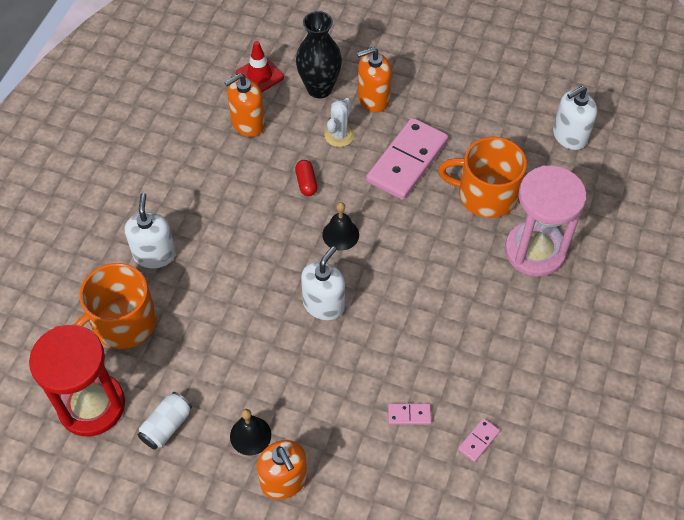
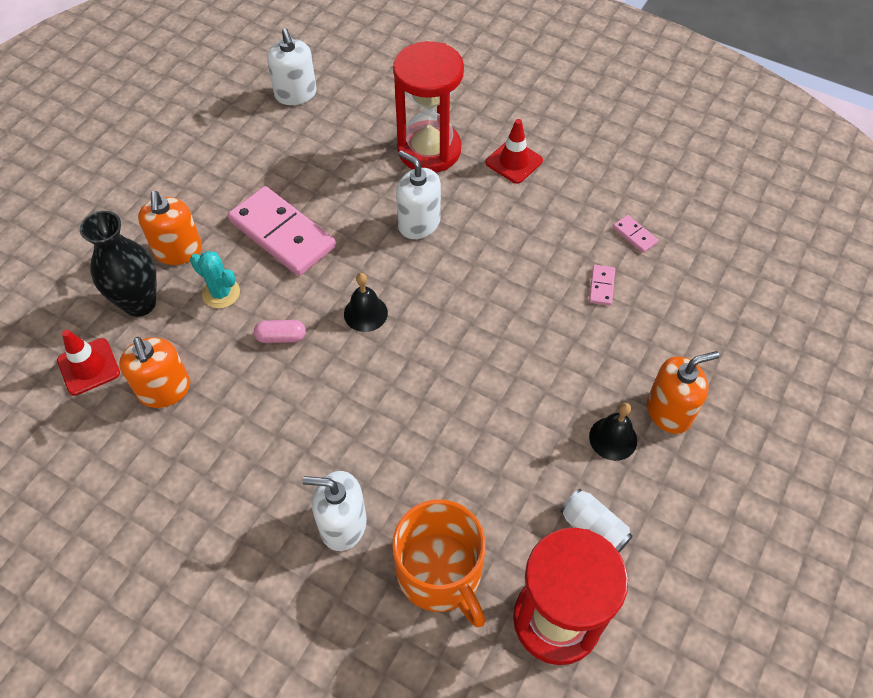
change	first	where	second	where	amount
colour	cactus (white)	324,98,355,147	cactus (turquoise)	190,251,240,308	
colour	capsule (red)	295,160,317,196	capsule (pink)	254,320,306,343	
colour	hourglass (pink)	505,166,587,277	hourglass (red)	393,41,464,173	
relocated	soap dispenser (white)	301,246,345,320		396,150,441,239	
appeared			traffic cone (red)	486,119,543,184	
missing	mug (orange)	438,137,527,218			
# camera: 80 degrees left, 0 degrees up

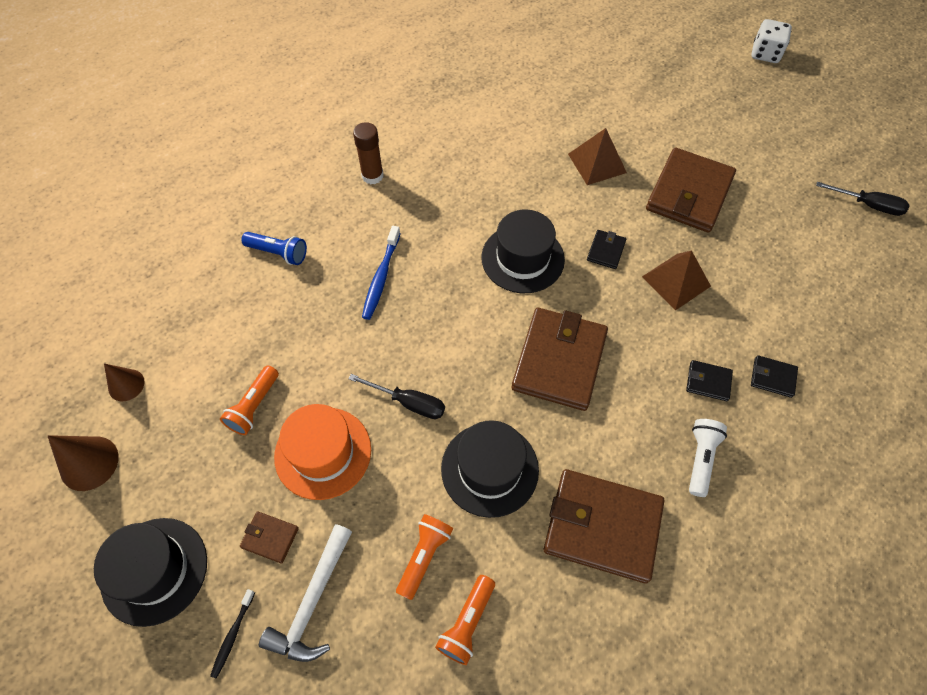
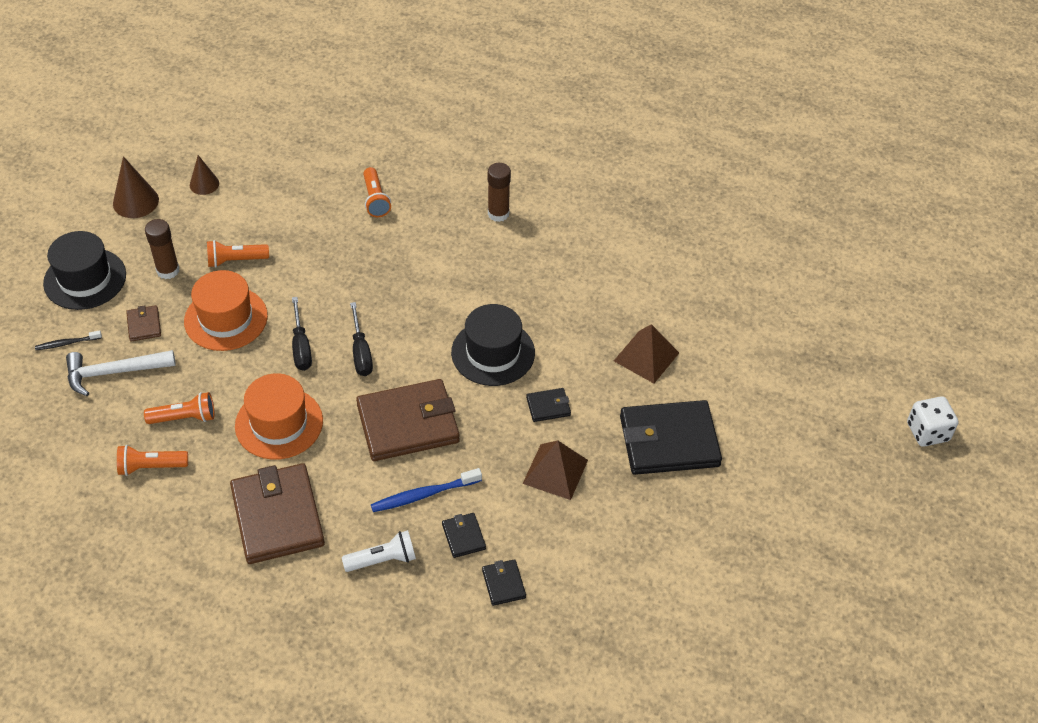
change	first	where	second	where	amount
appeared			glue stick (brown)	145,219,180,279	
colour	hat (black)	441,420,539,518	hat (orange)	235,373,323,460	
relocated	screwdriver (black)	816,182,910,216		350,302,373,376	
colour	flashlight (blue)	241,232,307,265	flashlight (orange)	363,167,391,217	
relocated	toothbrush (blue)	362,226,401,320		371,468,482,512	
colour	wallet (brown)	646,147,736,233	wallet (black)	620,400,722,475	
# camera: 55 degrees right, 10 degrees down

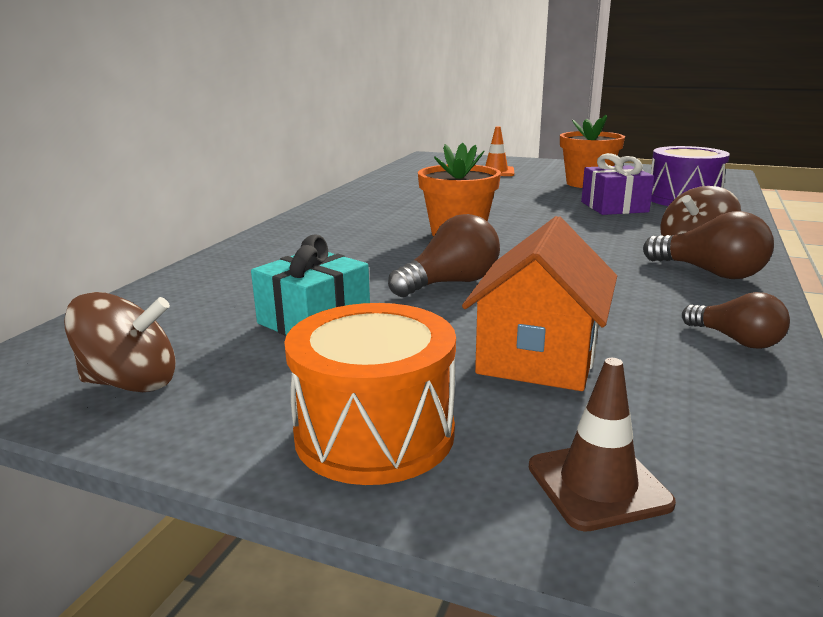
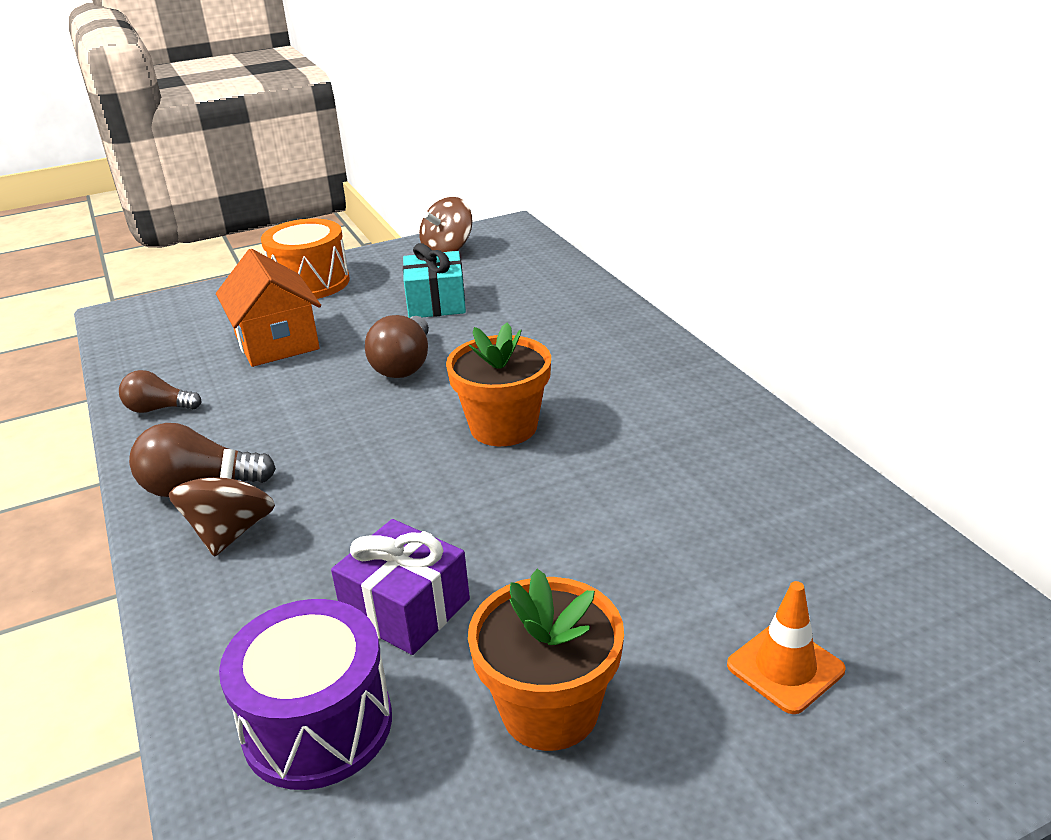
change	first	where	second	where	amount
missing	traffic cone (brown)	529,358,676,532			
# camera: 135 degrees right, 10 degrees up

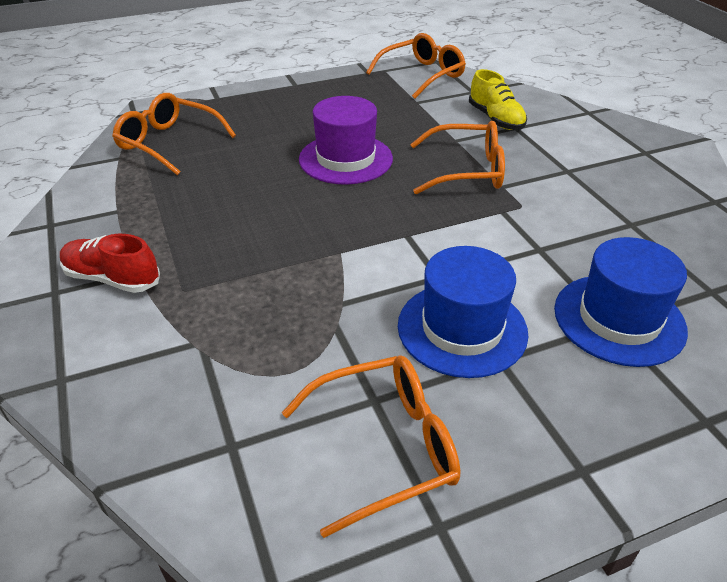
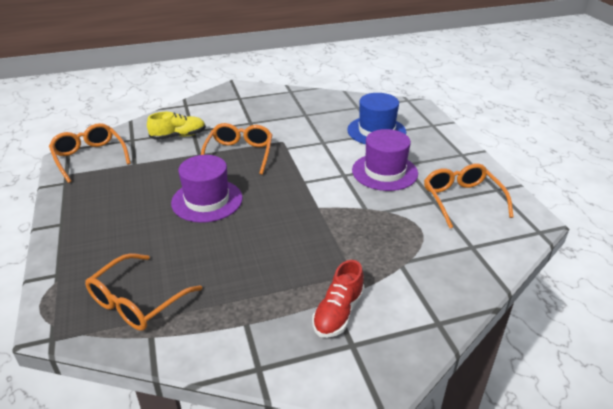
change	first	where	second	where	amount
colour	hat (blue)	398,246,528,378	hat (purple)	352,129,418,191	
# camera: 85 degrees left, 5 degrees down

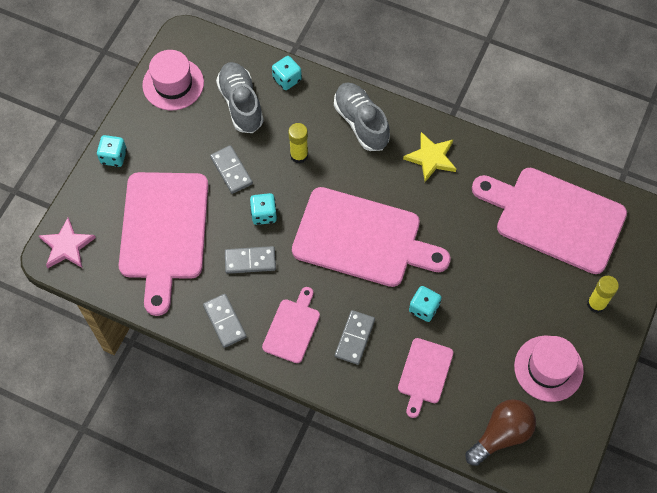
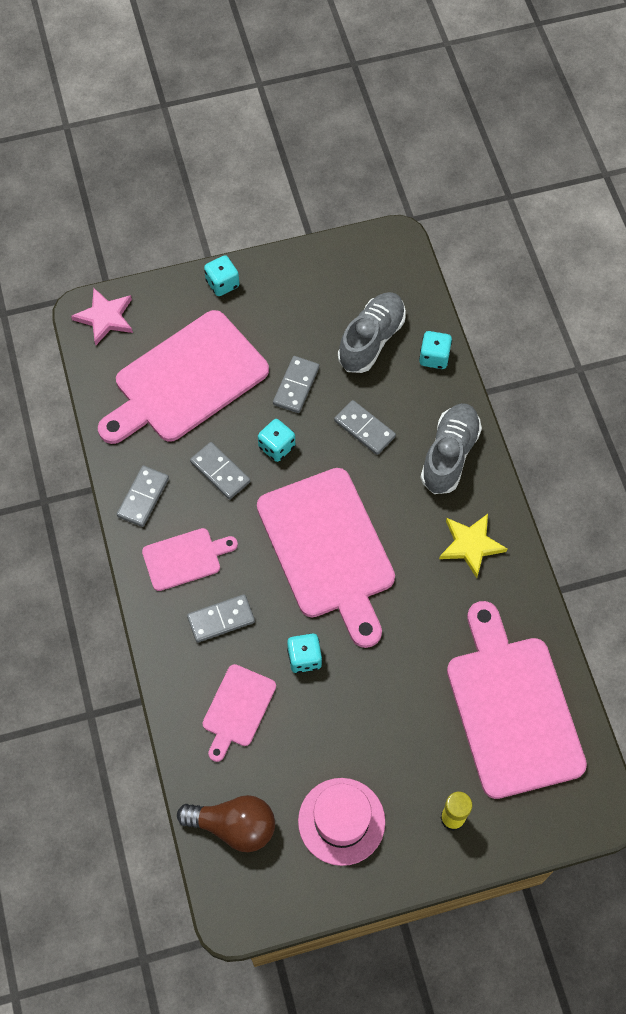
change	first	where	second	where	amount
spun	cutting board (pink)	398,338,454,418		203,664,276,762	45 degrees counterclockwise
exchanged	glue stick (yellow)	288,123,308,163	domino (grey)	334,400,396,455	
missing	hat (pink)	142,50,204,110			
# camera: 50 degrees right, 0 degrees up

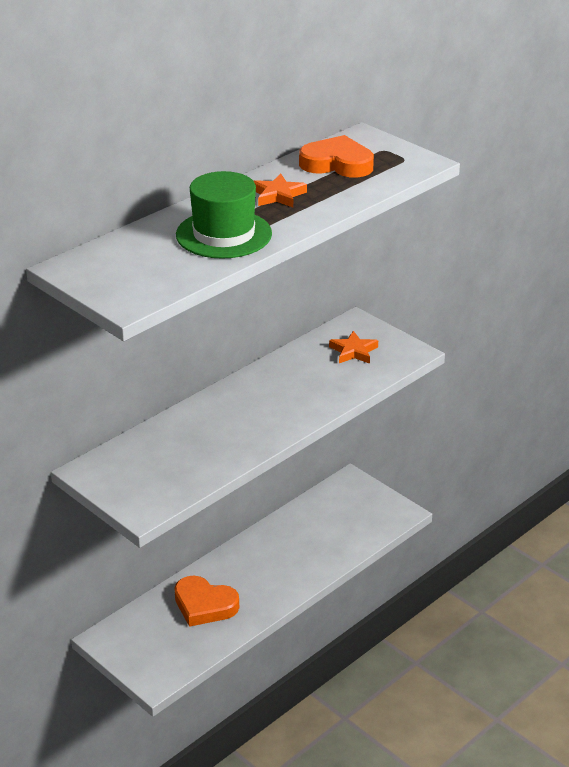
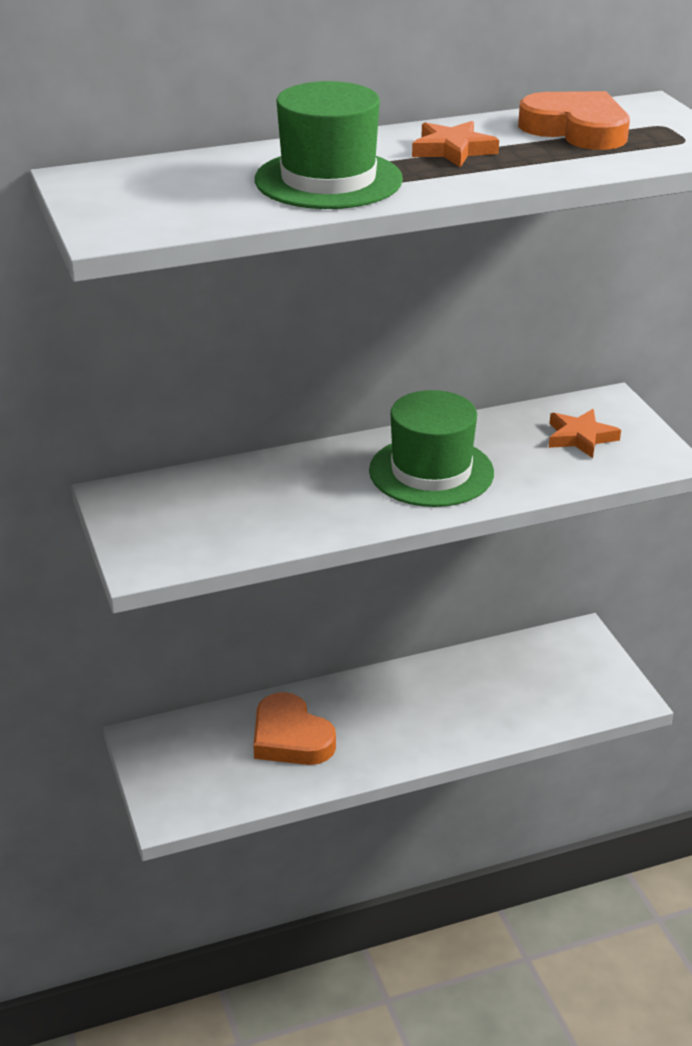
change	first	where	second	where	amount
appeared			hat (green)	369,390,494,507	
# camera: 25 degrees right, 0 degrees up

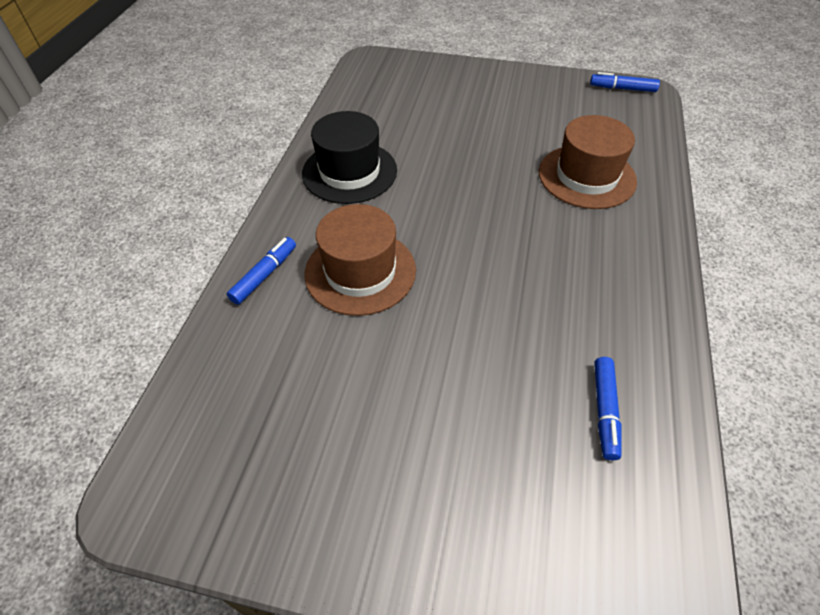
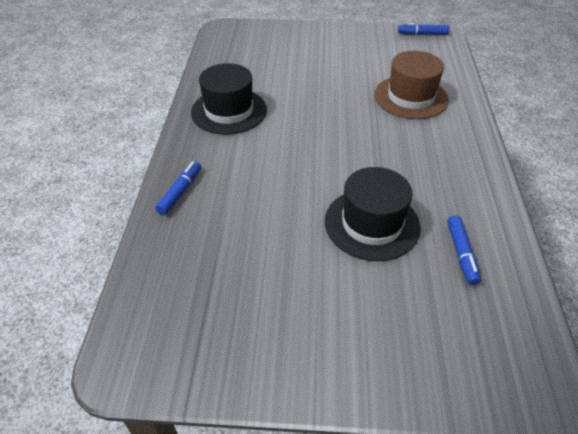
change	first	where	second	where	amount
appeared			hat (black)	325,167,421,261	
missing	hat (brown)	305,204,416,316			
# camera: 10 degrees left, 5 degrees down

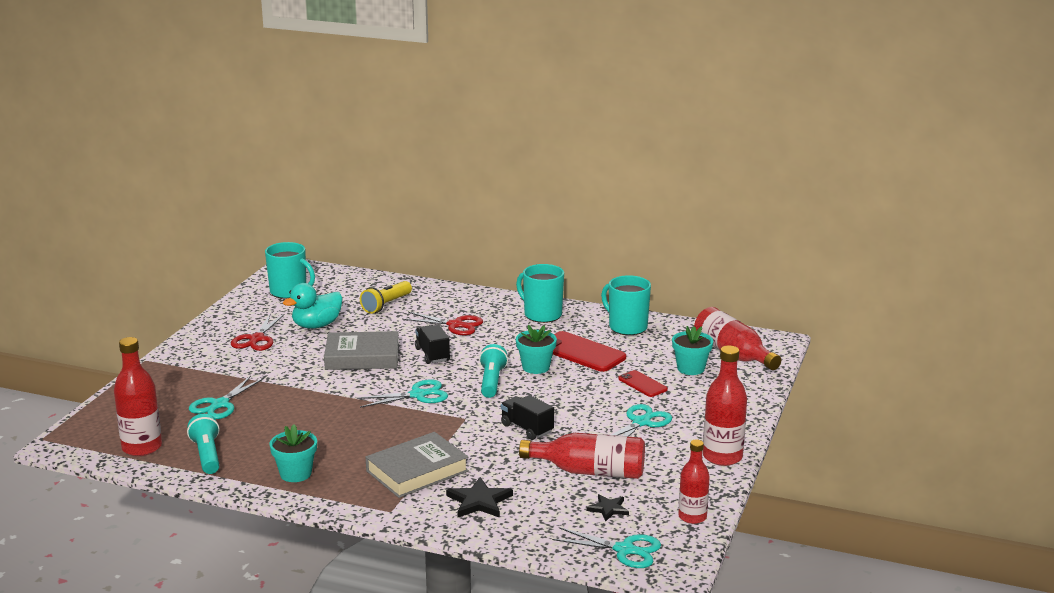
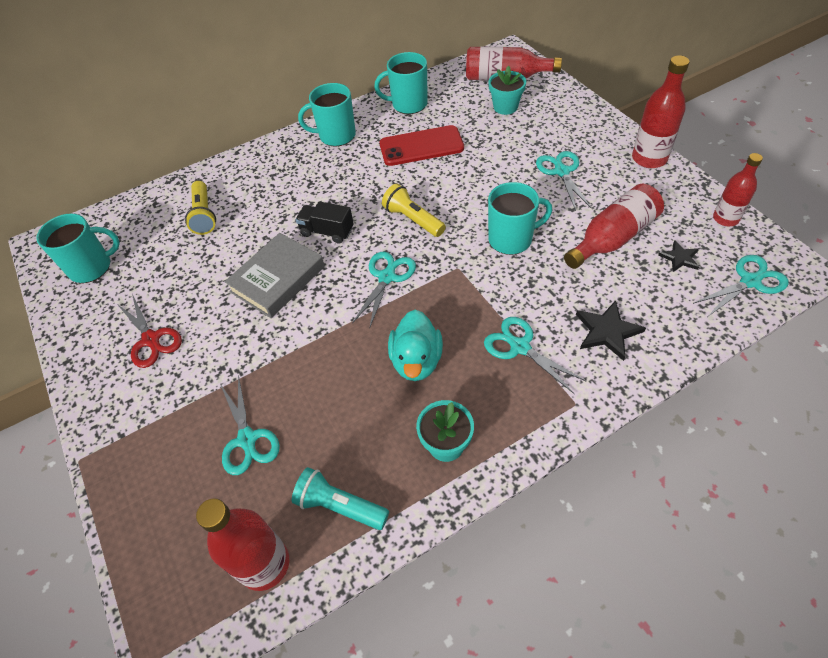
change	first	where	second	where	amount
colour	flashlight (turquoise)	479,344,508,398	flashlight (yellow)	382,184,446,237	
relocated	duck (turquoise)	283,283,343,329		388,310,443,381	
exchanged	book (grey)	366,432,469,498	scissors (turquoise)	484,317,586,394	
exchanged	truck (black)	501,395,554,440	mug (turquoise)	488,182,552,255	
missing	scissors (red)	402,312,483,335			
missing	flower pot (turquoise)	516,325,557,374			
missing	phone (red)	618,370,668,397			
# camera: 45 degrees left, 30 degrees up

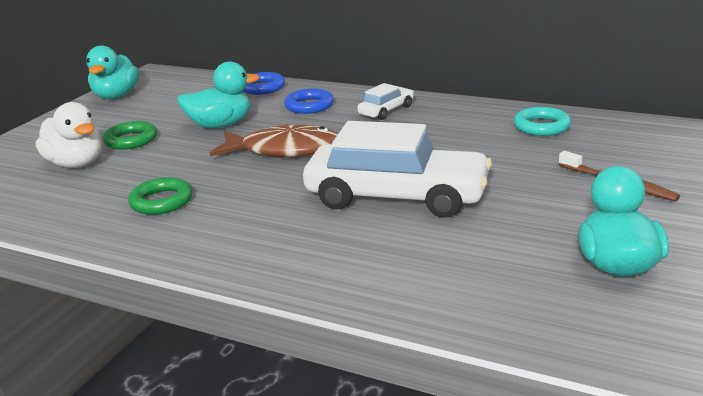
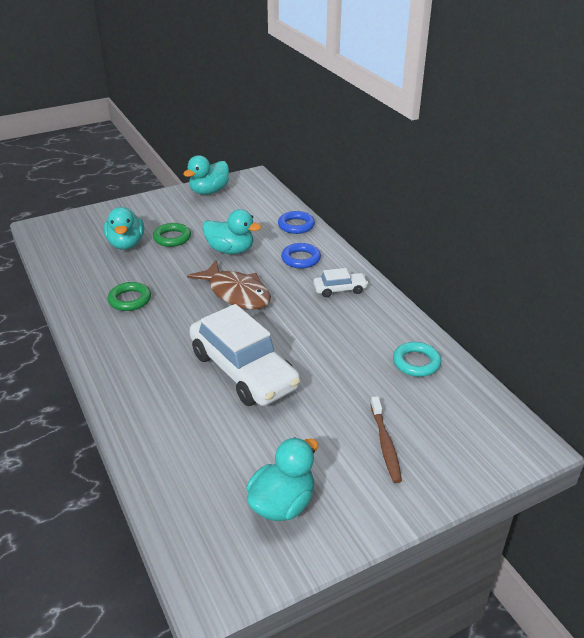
change	first	where	second	where	amount
colour	duck (white)	36,102,101,168	duck (turquoise)	104,207,144,250	
# camera: 35 degrees right, 10 degrees up

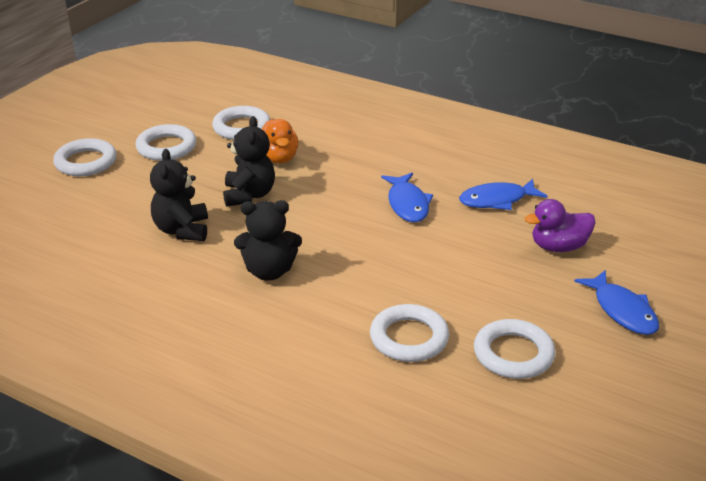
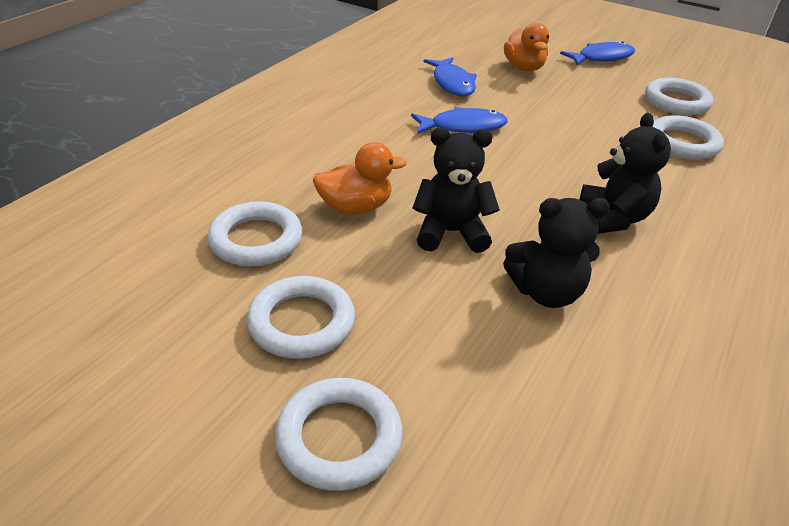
change	first	where	second	where	amount
colour	duck (purple)	525,199,595,252	duck (orange)	504,23,549,72	
# camera: 90 degrees left, 5 degrees up

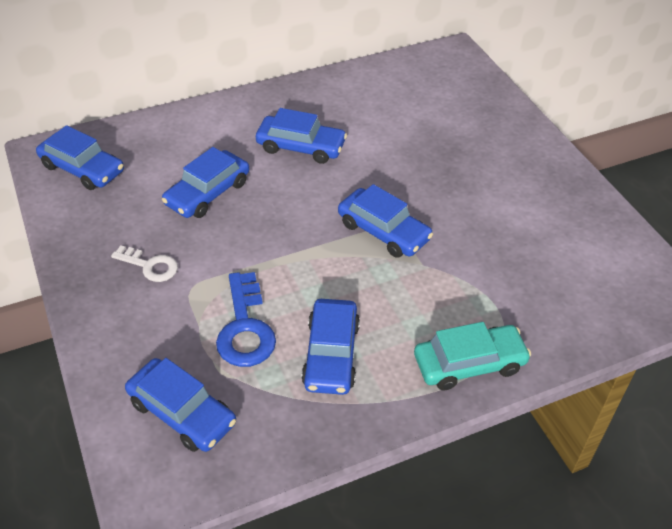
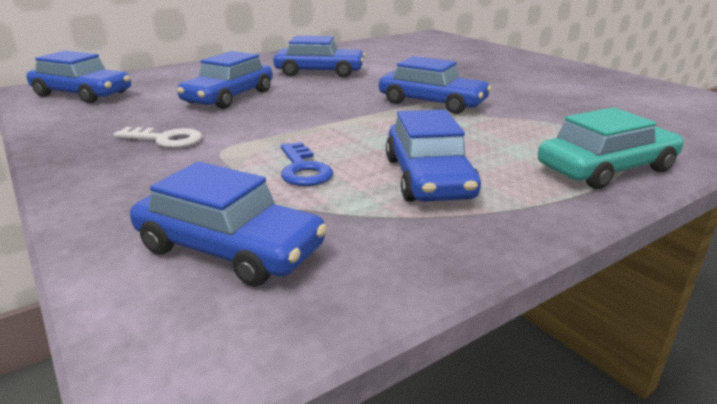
change	first	where	second	where	amount
size	key (blue)	216,272,276,367		281,142,333,186	x0.63
# camera: 10 degrees left, 20 degrees down

